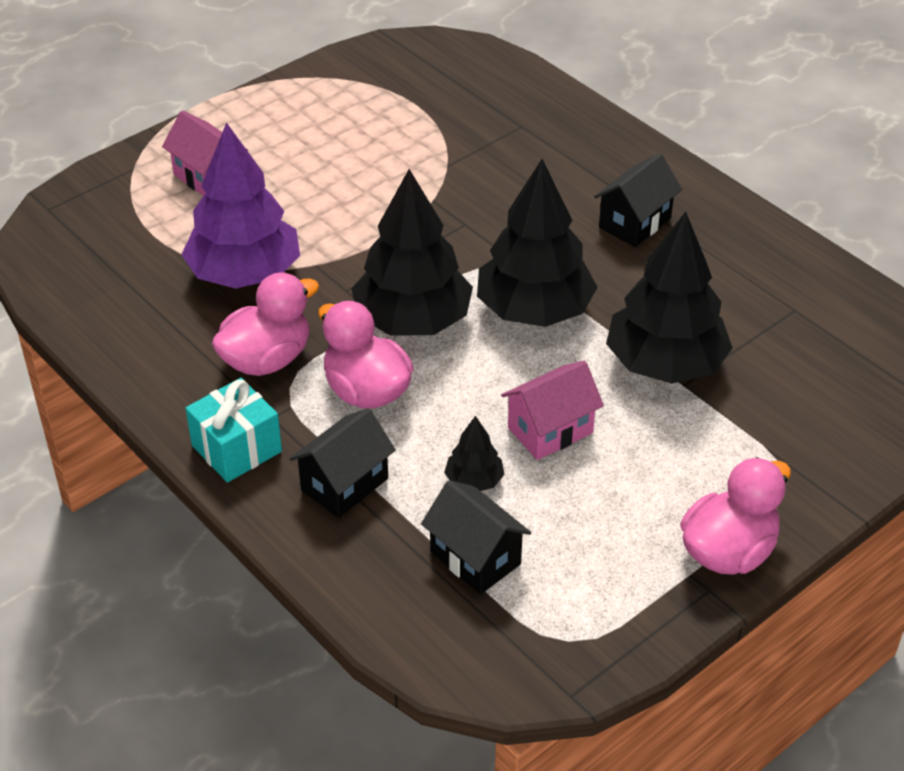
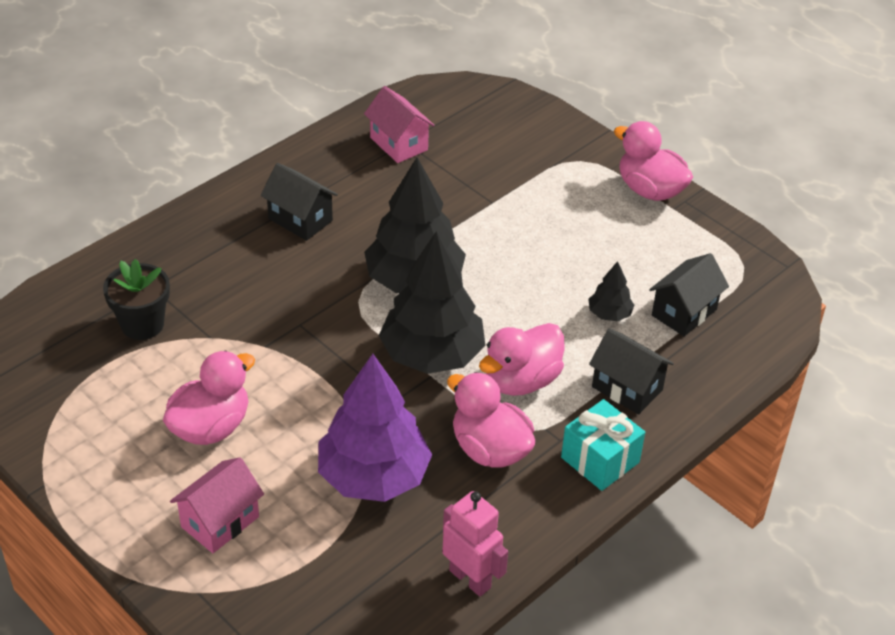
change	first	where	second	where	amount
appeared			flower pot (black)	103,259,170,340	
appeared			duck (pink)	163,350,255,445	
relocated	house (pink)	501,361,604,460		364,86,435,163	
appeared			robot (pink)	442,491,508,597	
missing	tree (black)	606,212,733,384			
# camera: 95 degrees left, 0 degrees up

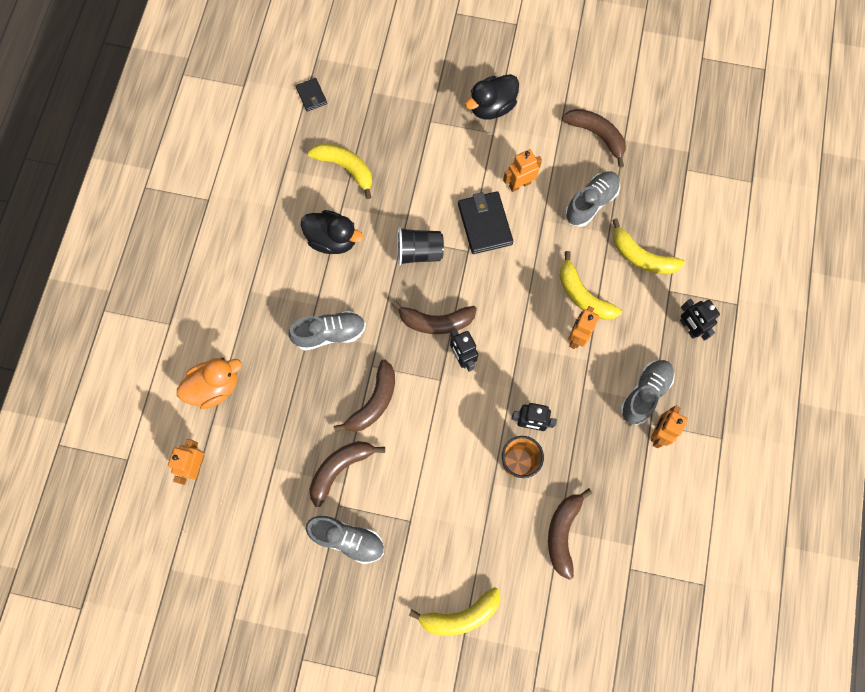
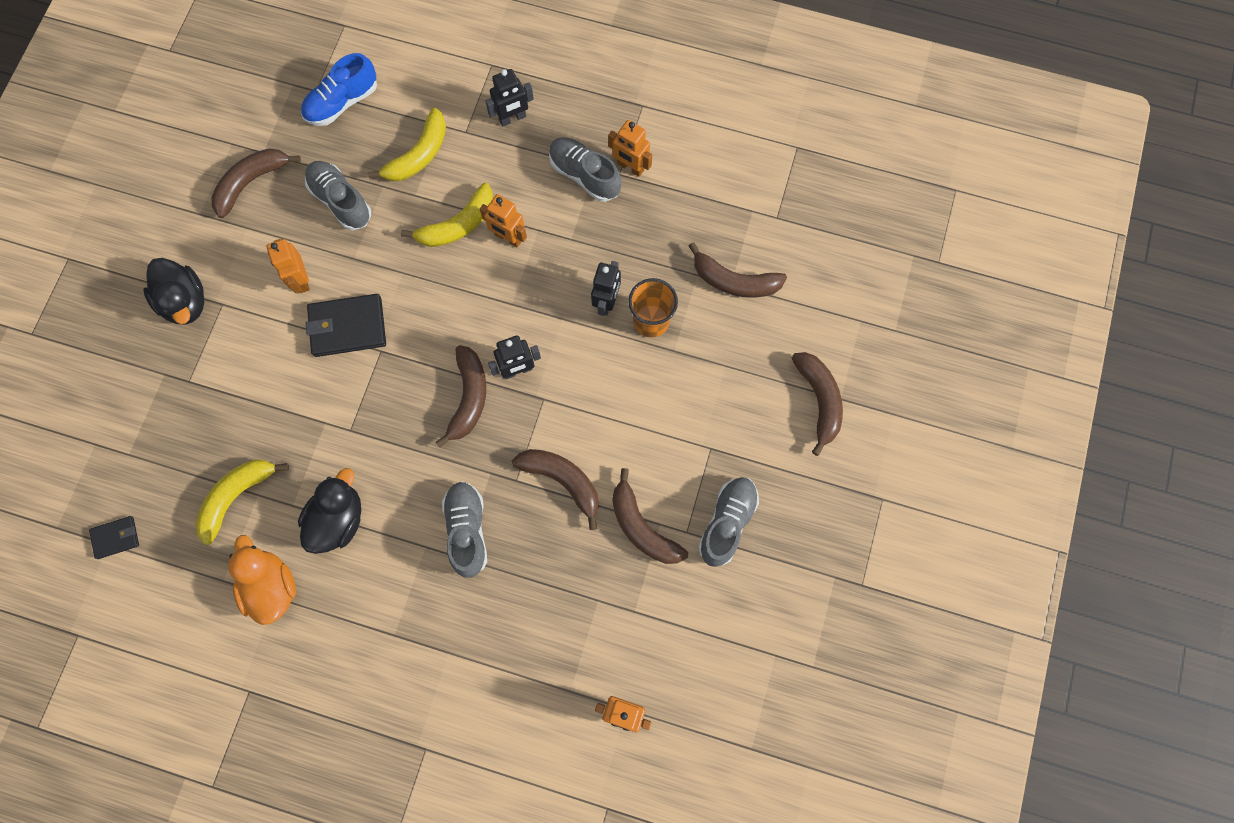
change	first	where	second	where	amount
relocated	duck (orange)	177,358,242,409		228,535,296,625	
appeared			shoe (blue)	301,53,377,126	
colour	banana (yellow)	409,587,501,636	banana (brown)	791,352,843,456	
missing	cup (black)	397,227,444,265			
# camera: 85 degrees left, 0 degrees up

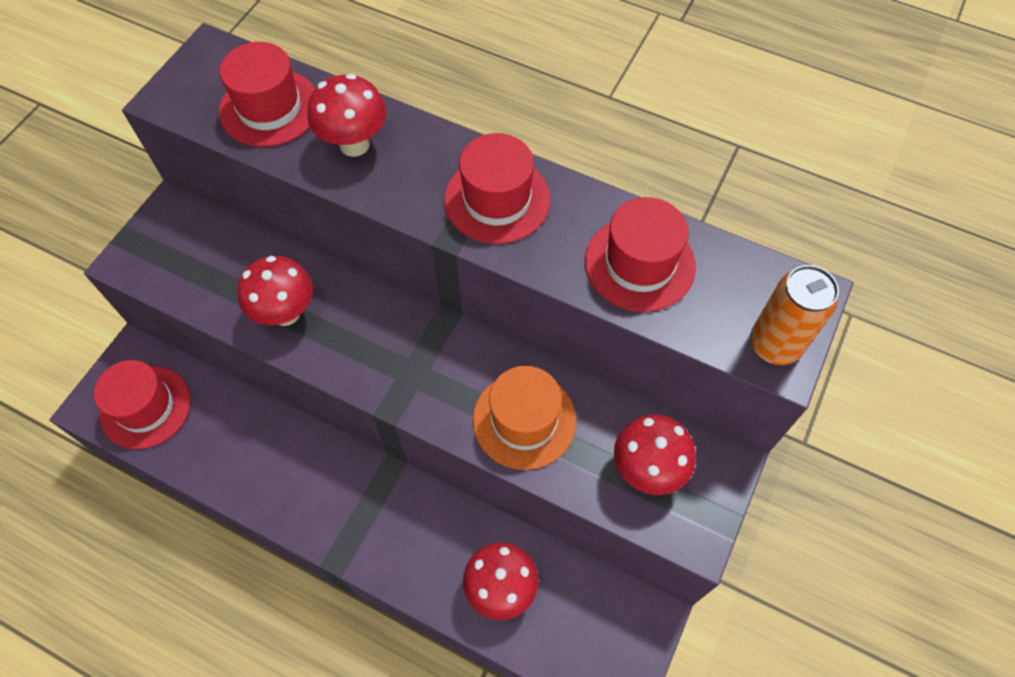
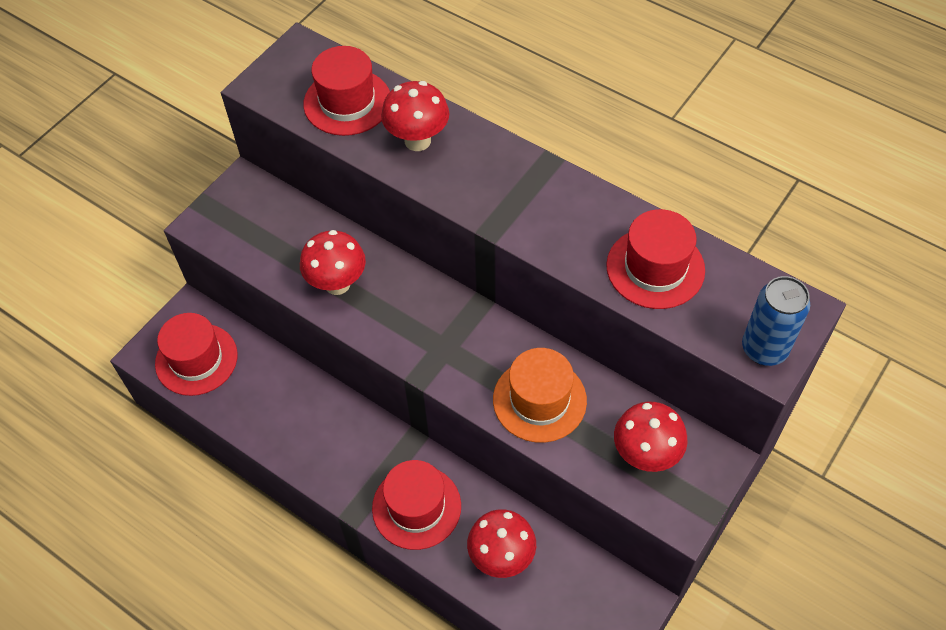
change	first	where	second	where	amount
relocated	hat (red)	444,133,550,244		372,460,461,550	
colour	can (orange)	750,265,839,365	can (blue)	742,276,810,366	
# camera: 10 degrees right, 5 degrees down

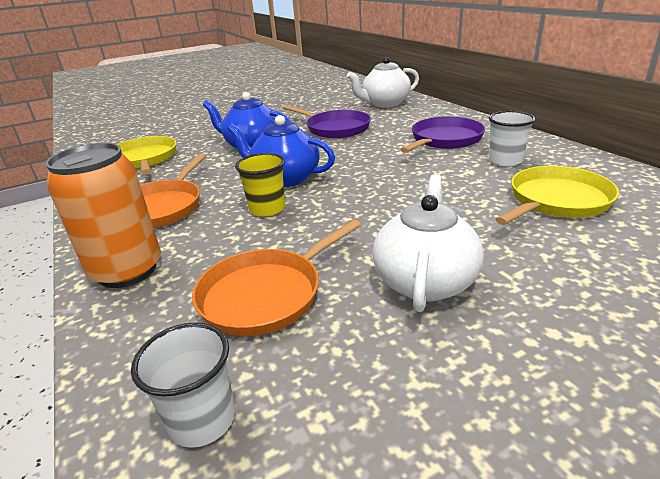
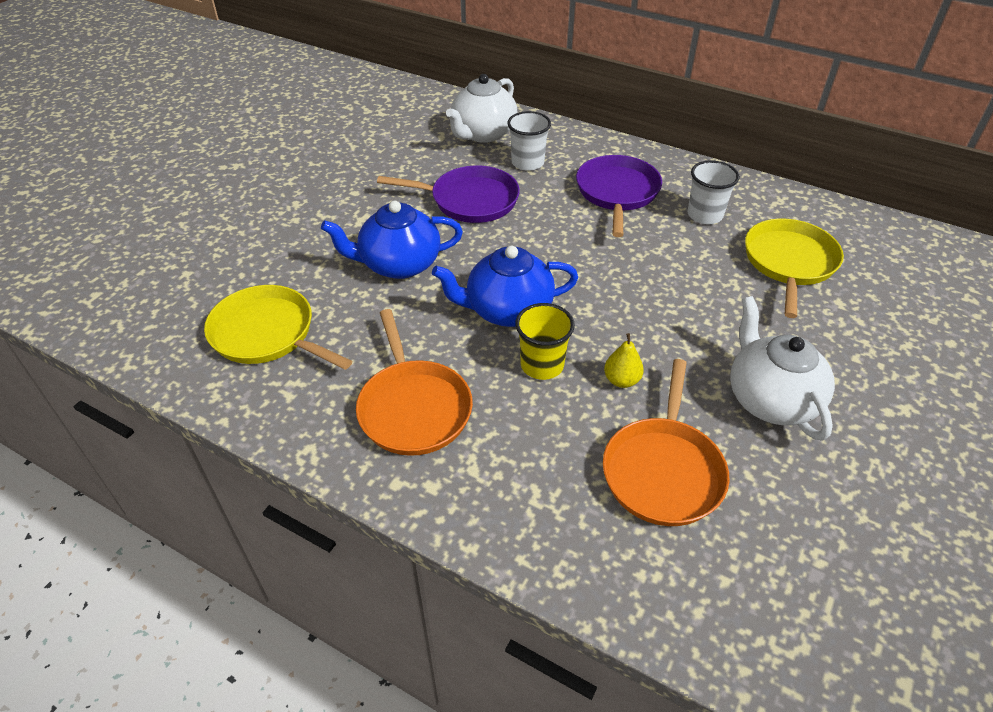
change	first	where	second	where	amount
relocated	cup (white)	131,322,236,448		507,111,551,171	
appeared			pear (yellow)	604,333,644,388	
missing	can (orange)	45,143,161,288			
# camera: 35 degrees left, 15 degrees up

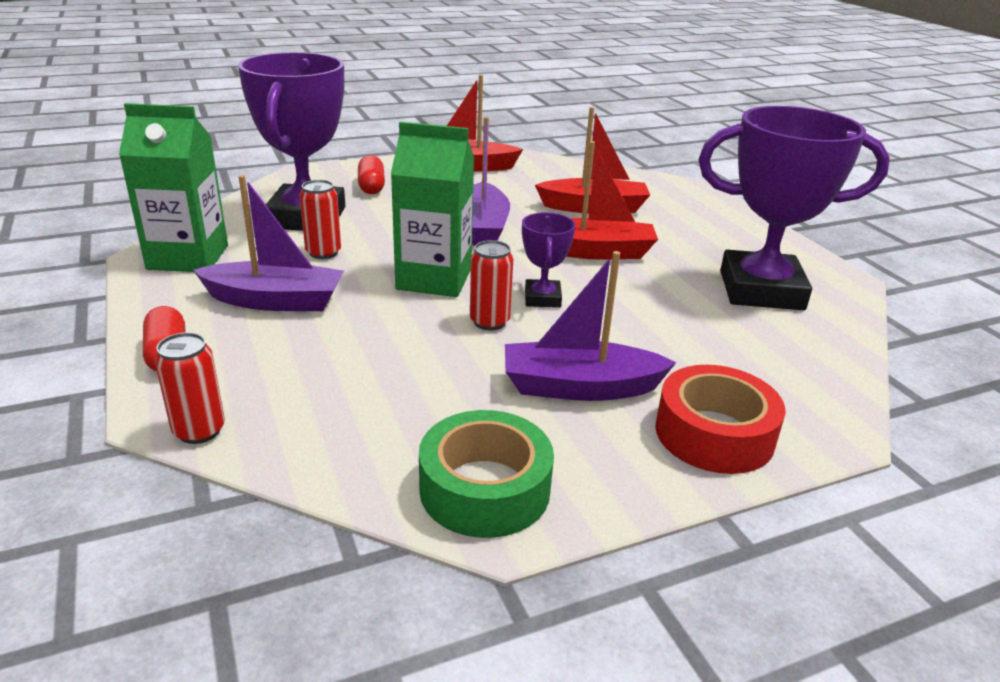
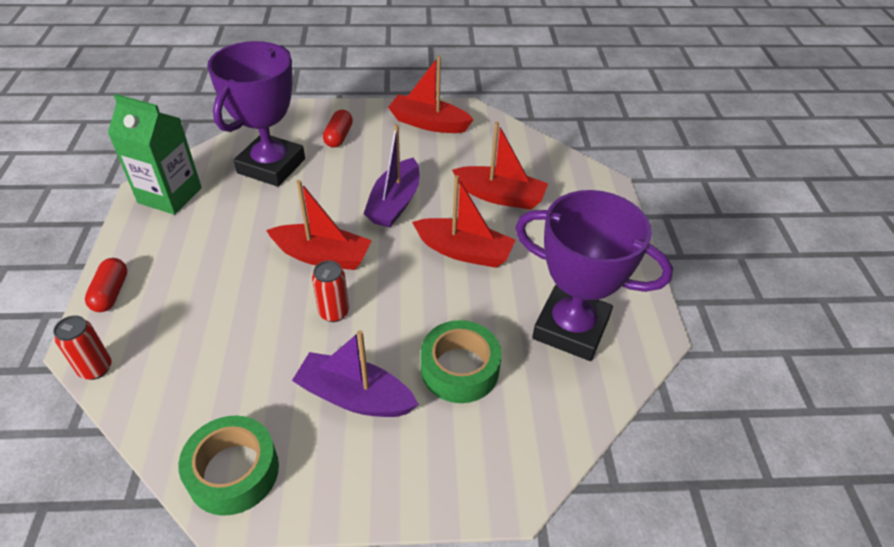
change	first	where	second	where	amount
exchanged	carton (green)	391,122,474,297	boat (red)	266,180,372,270	
appeared			tape (green)	421,320,501,403	
missing	boat (purple)	193,175,344,311			
missing	can (red)	300,180,341,259			
missing	trophy (purple)	522,213,576,308			
missing	tape (red)	655,365,786,474			
# camera: 20 degrees right, 15 degrees up

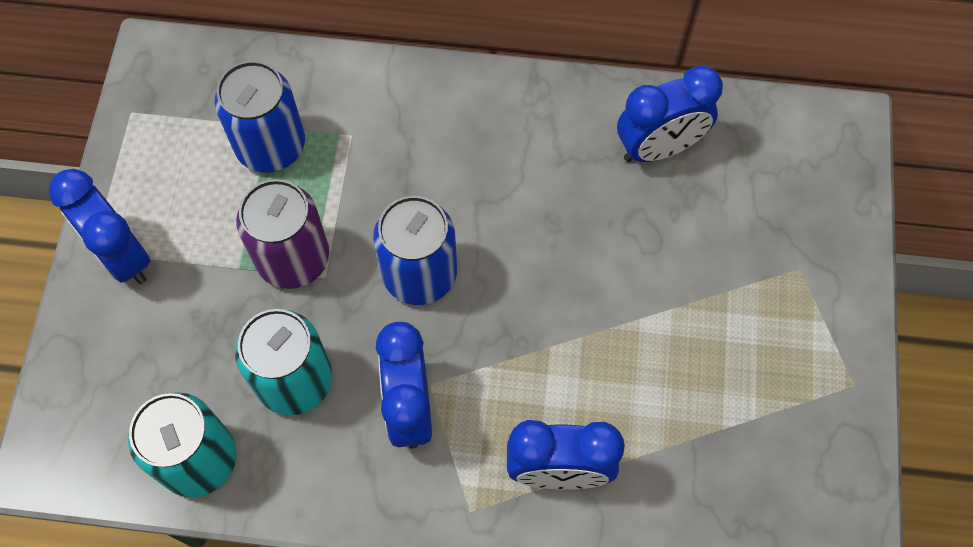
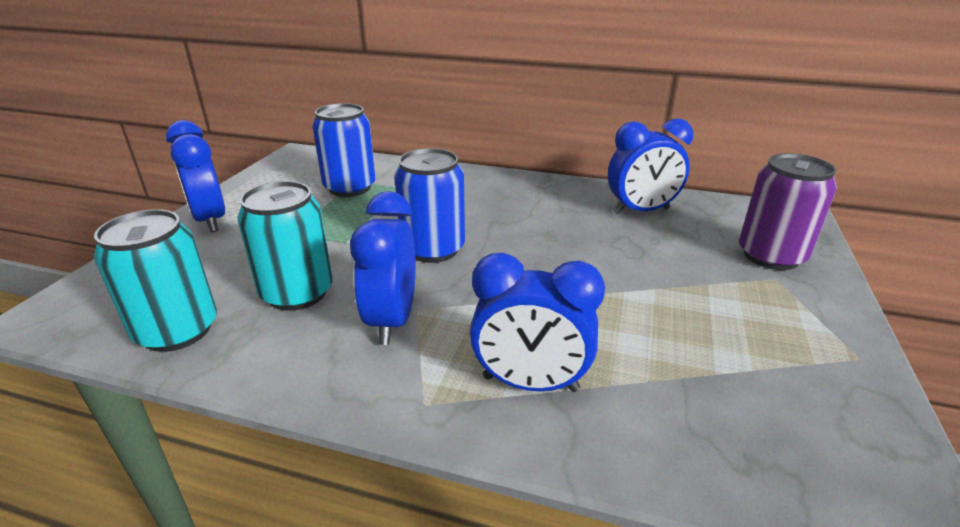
change	first	where	second	where	amount
relocated	can (purple)	236,179,329,289		739,153,837,270	
# camera: 10 degrees right, 35 degrees down

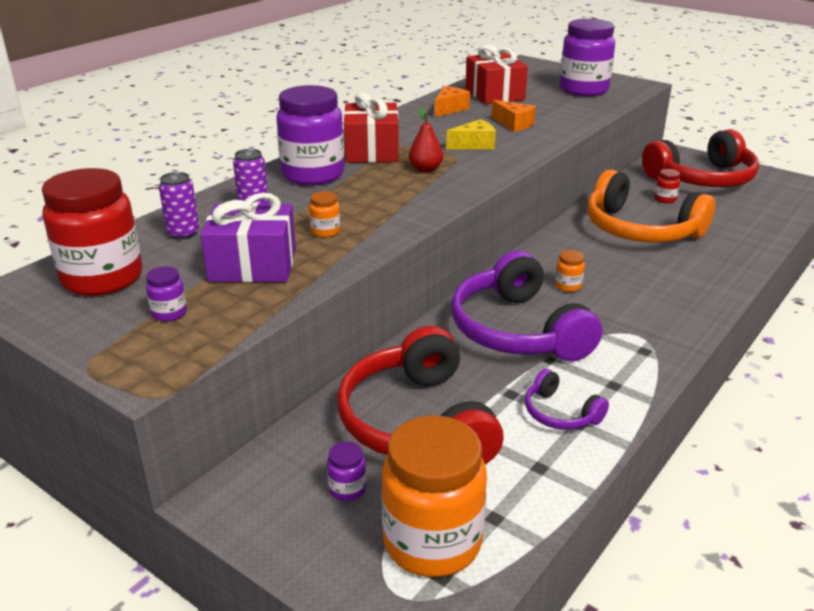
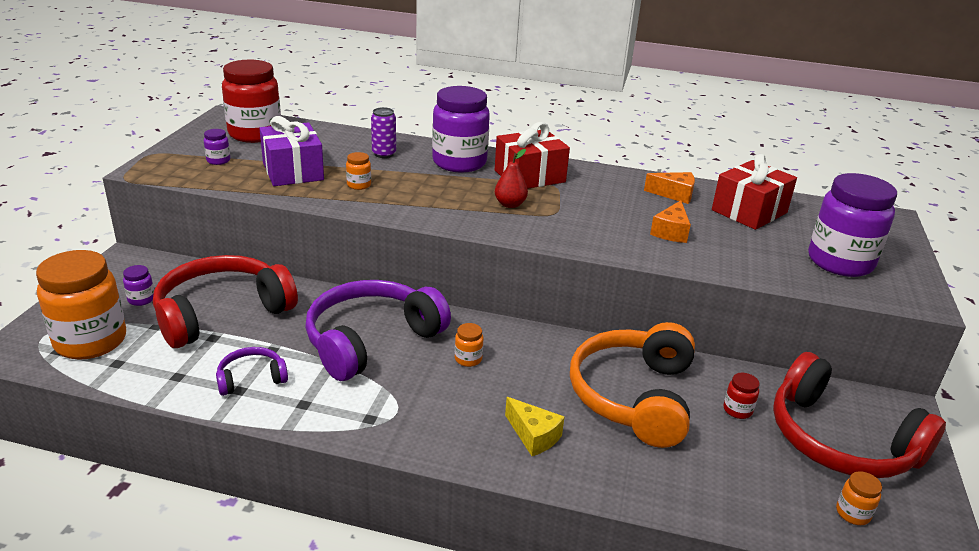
change	first	where	second	where	amount
spun	headphones (purple)	525,369,609,430		216,347,288,396	45 degrees clockwise
relocated	cheese (yellow)	446,119,496,149		505,397,564,456	
appeared			jar (orange)	836,471,882,525	
missing	can (purple)	159,172,199,240			
# camera: 65 degrees right, 0 degrees up

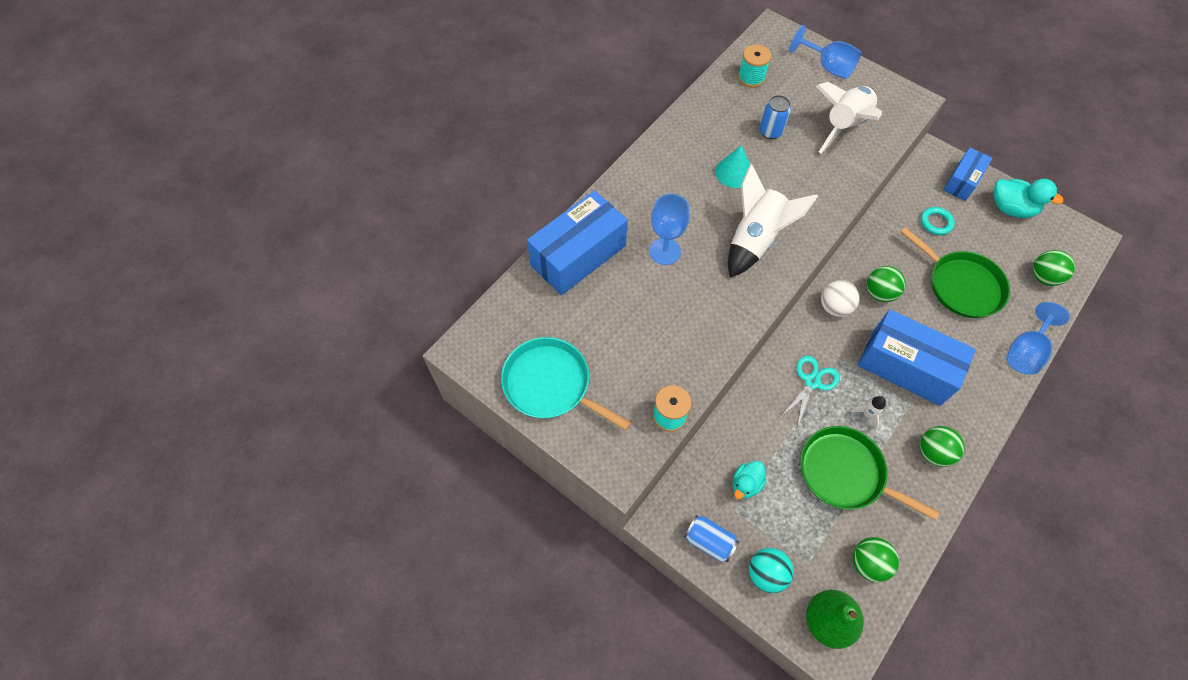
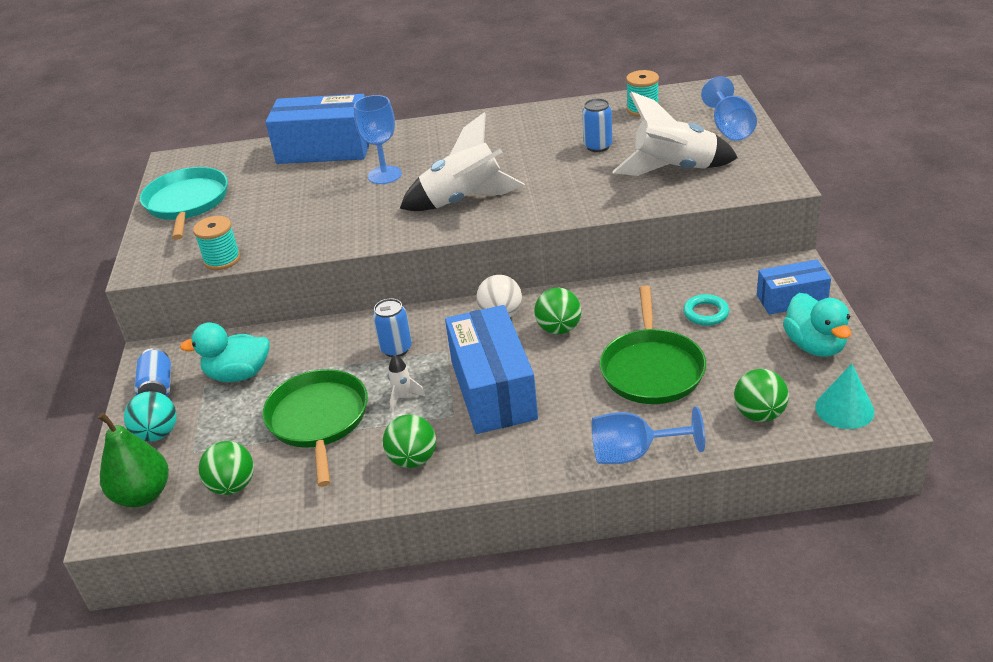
change	first	where	second	where	amount
size	duck (turquoise)	733,461,767,499		180,322,270,382	x1.54
exchanged	scissors (turquoise)	781,356,840,428	can (blue)	373,298,412,357	
relocated	cone (turquoise)	715,145,750,188		815,364,875,429	
# camera: 50 degrees right, 25 degrees down

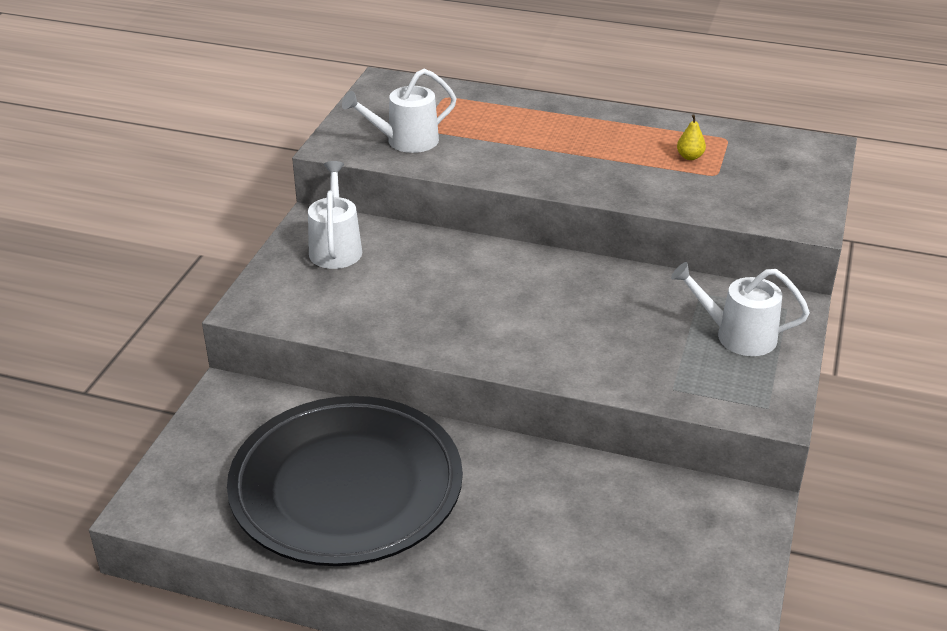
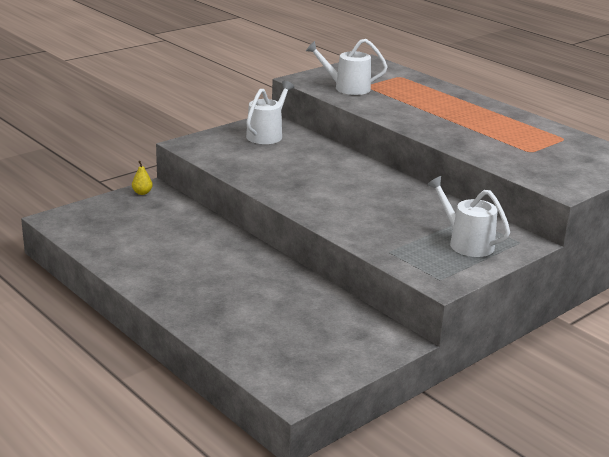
change	first	where	second	where	amount
relocated	pear (yellow)	677,114,706,160		132,161,153,195	
missing	plate (black)	227,396,463,566			
# camera: 30 degrees right, 10 degrees down

